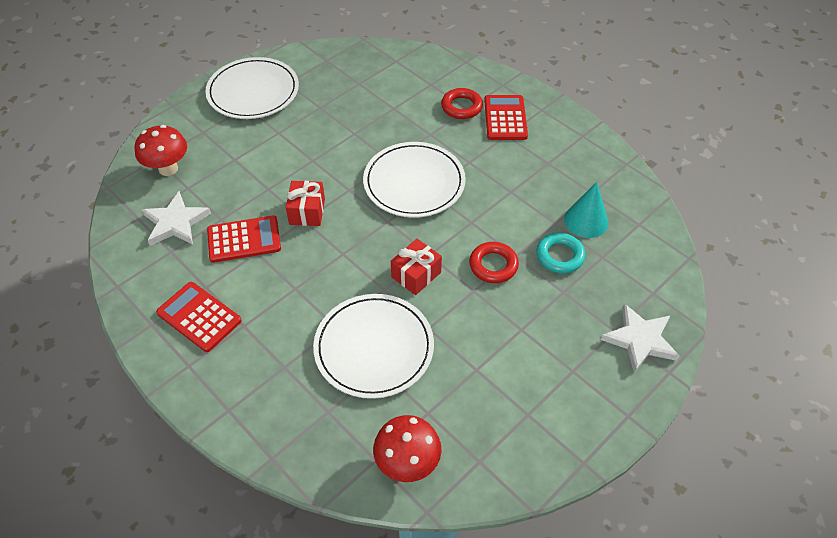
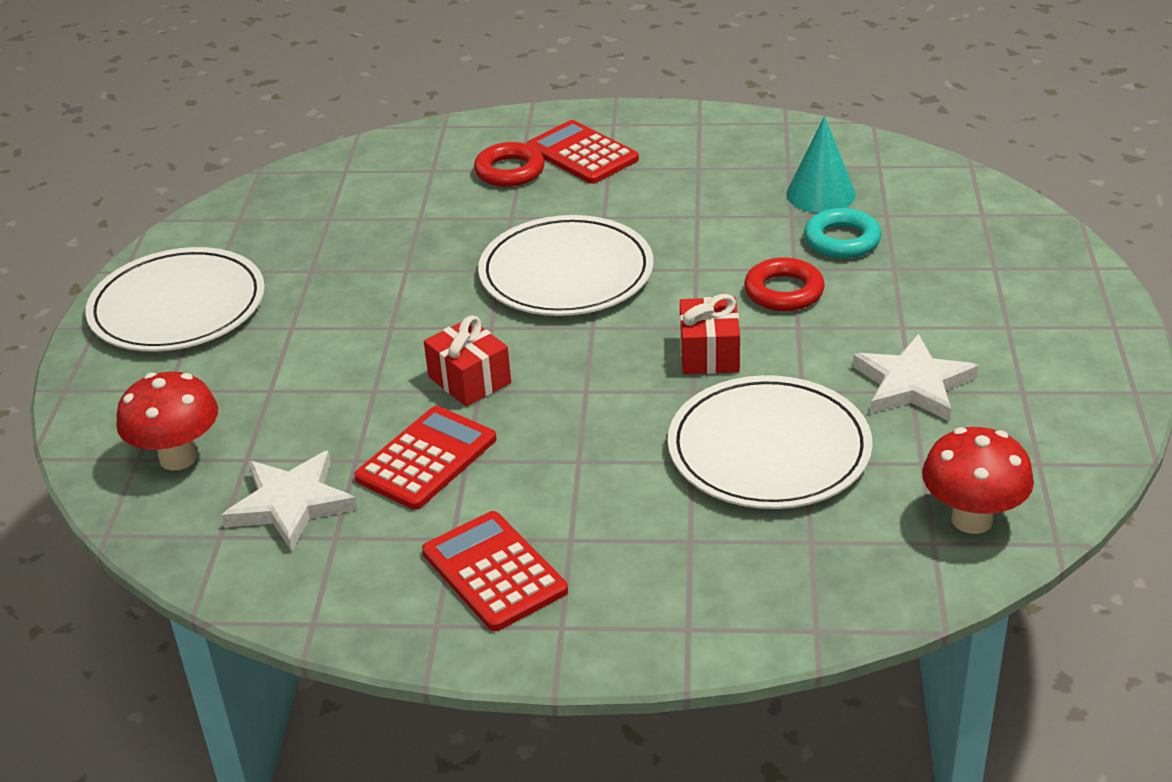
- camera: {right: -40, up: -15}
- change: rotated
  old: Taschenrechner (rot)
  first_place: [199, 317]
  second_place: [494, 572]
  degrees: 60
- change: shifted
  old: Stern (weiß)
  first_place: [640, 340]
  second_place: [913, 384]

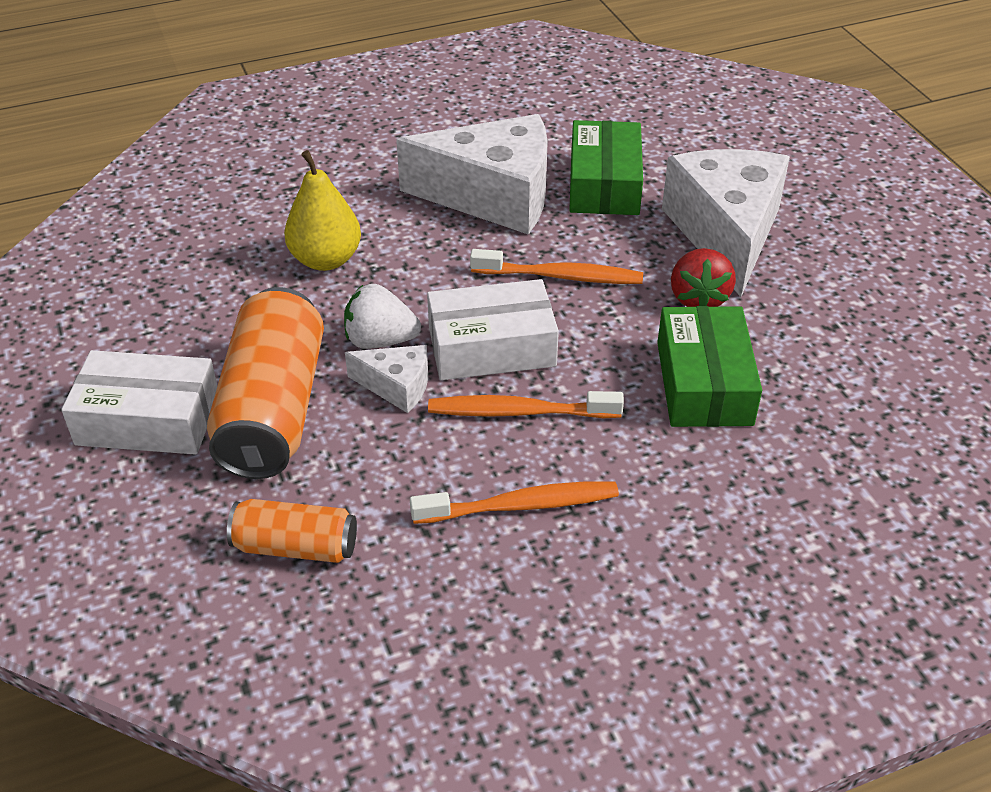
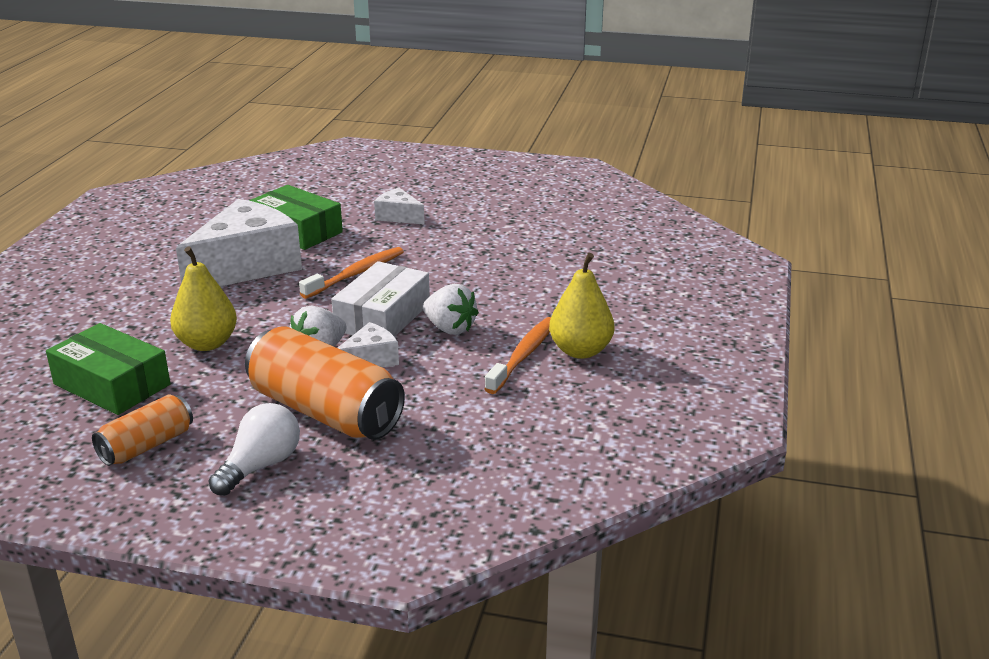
- camera: {right: -55, up: -15}
- change: swapped
  old: Schachtel (weiß)
  new: Glühbirne (weiß)
  first_place: [148, 419]
  second_place: [260, 466]
- change: shifted
  old: Dose (orange)
  first_place: [295, 546]
  second_place: [146, 446]
- change: swapped
  old: Zahnbürste (orange)
  new: Erdbeere (weiß)
  first_place: [519, 412]
  second_place: [450, 328]
- change: shifted
  old: Schachtel (grün)
  first_place: [704, 383]
  second_place: [112, 384]
- change: scaled
  old: Käse (weiß)
  first_place: [725, 233]
  second_place: [398, 216]
  factor: 0.47
- change: gone
  old: Erdbeere (rot)
  first_place: [698, 298]
- change: new
  new: Birne (gelb)
  second_place: [580, 351]

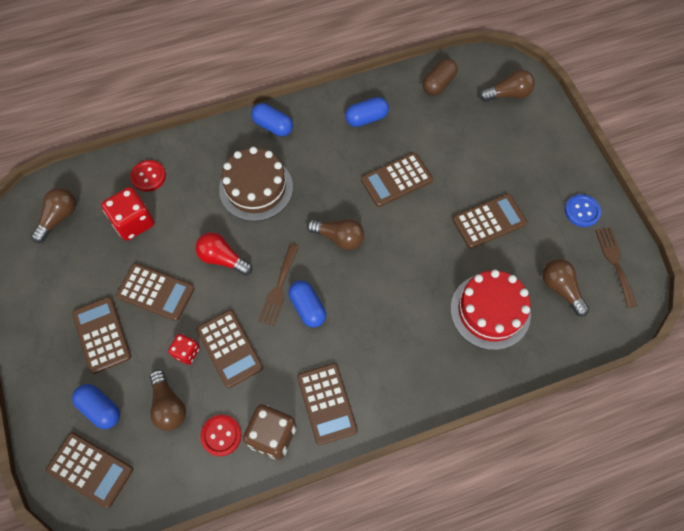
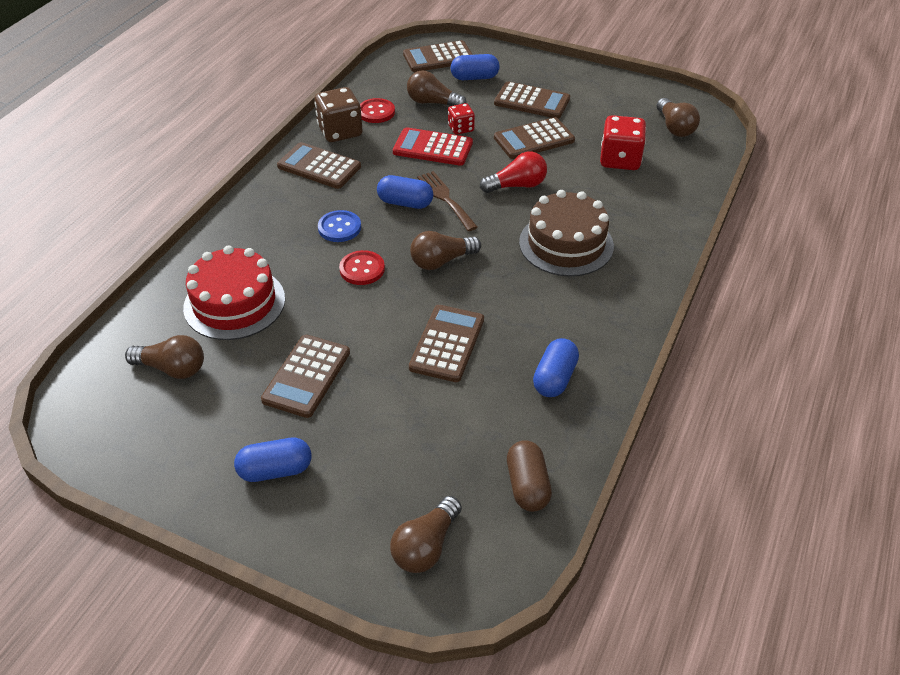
- camera: {right: 135, up: -20}
- change: shifted
  old: Knopf (rot)
  first_place: [148, 176]
  second_place: [362, 269]
- change: repainted
  old: Taschenrechner (braun)
  new: Taschenrechner (rot)
  first_place: [229, 348]
  second_place: [433, 148]
- change: shifted
  old: Kapsel (blau)
  first_place: [273, 126]
  second_place: [275, 470]
- change: shifted
  old: Knopf (blau)
  first_place: [582, 211]
  second_place: [339, 228]
- change: gone
  old: Gabel (braun)
  first_place: [615, 262]

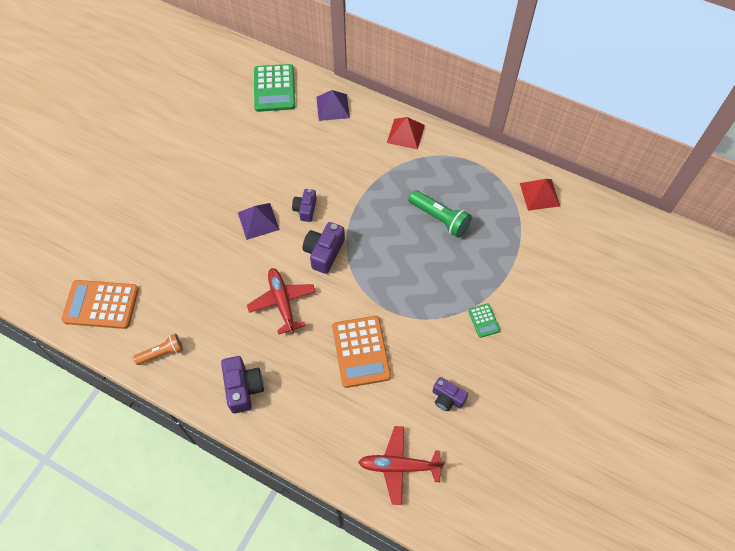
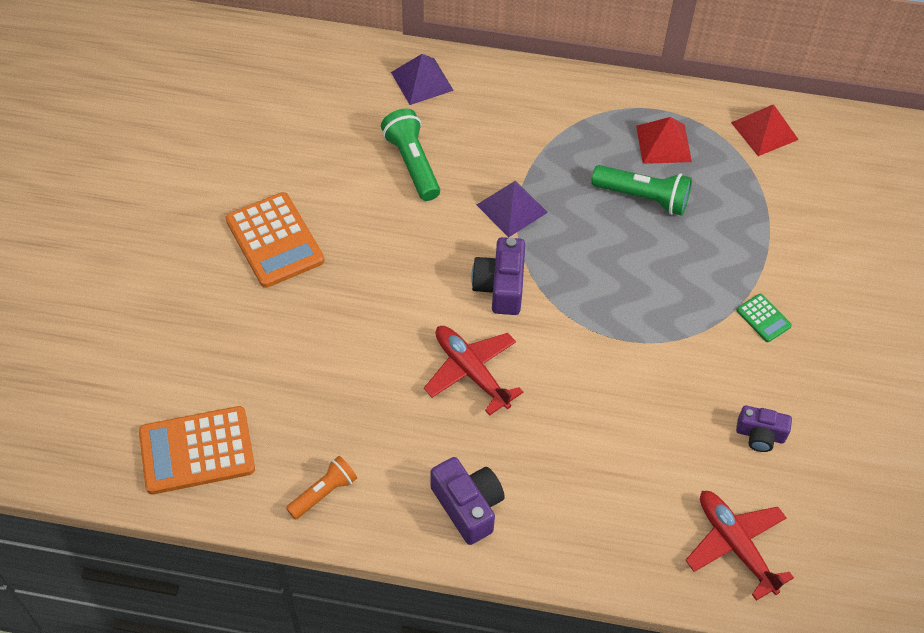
- camera: {right: -20, up: -5}
- change: shifted
  old: Pyramide (lila)
  first_place: [258, 221]
  second_place: [512, 208]
- change: gone
  old: Taschenrechner (grün)
  first_place: [274, 88]
- change: gone
  old: Kamera (lila)
  first_place: [305, 209]
- change: shifted
  old: Taschenrechner (orange)
  first_place: [361, 351]
  second_place: [275, 240]
- change: rotated
  old: Flugzeug (rot)
  first_place: [399, 466]
  second_place: [735, 545]
  degrees: 75
- change: shifted
  old: Pyramide (rot)
  first_place: [405, 133]
  second_place: [663, 143]
- change: new
  new: Taschenlampe (grün)
  second_place: [412, 163]

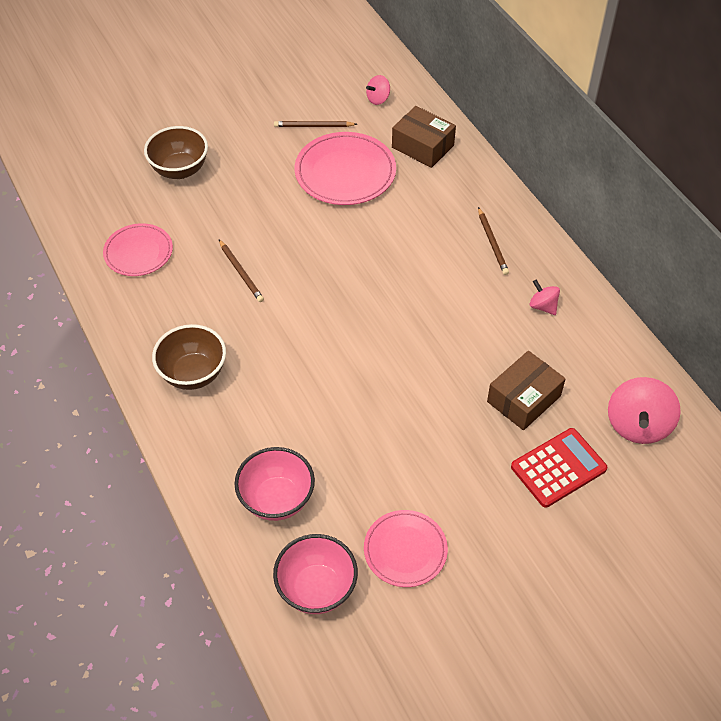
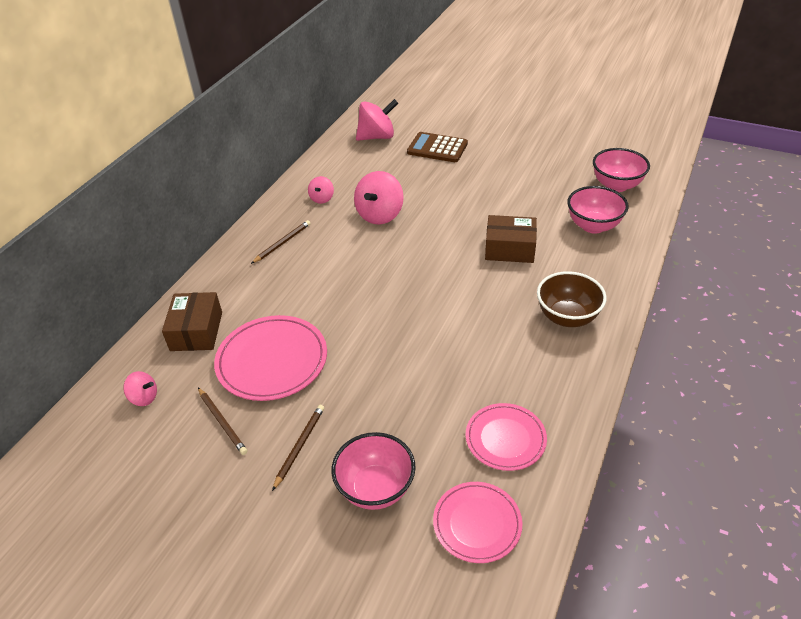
- camera: {right: -125, up: -10}
- change: repainted
  old: Schüssel (braun)
  new: Schüssel (rosa)
  first_place: [180, 170]
  second_place: [375, 489]
- change: shifted
  old: Bleistift (braun)
  first_place: [241, 272]
  second_place: [299, 446]
- change: shifted
  old: Teller (rosa)
  first_place: [405, 550]
  second_place: [477, 523]
- change: shifted
  old: Schachtel (braun)
  first_place: [523, 399]
  second_place: [509, 249]
- change: repainted
  old: Taschenrechner (rot)
  new: Taschenrechner (braun)
  first_place: [558, 468]
  second_place: [437, 148]
- change: new
  new: Kreisel (rosa)
  second_place: [380, 215]

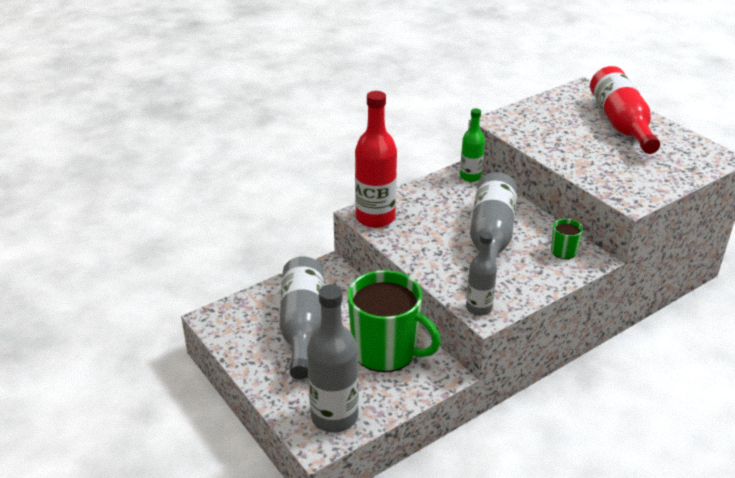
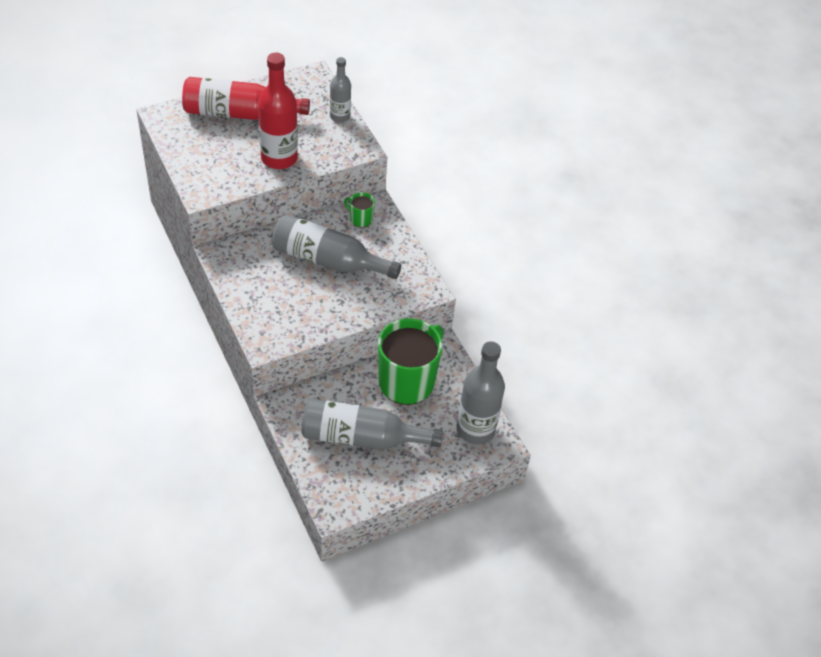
- camera: {right: -85, up: 15}
- change: shifted
  old: Flasche (rot)
  first_place: [375, 218]
  second_place: [279, 158]
- change: gone
  old: Flasche (grün)
  first_place: [470, 177]
- change: shifted
  old: Flasche (grau)
  first_place: [479, 308]
  second_place: [340, 116]

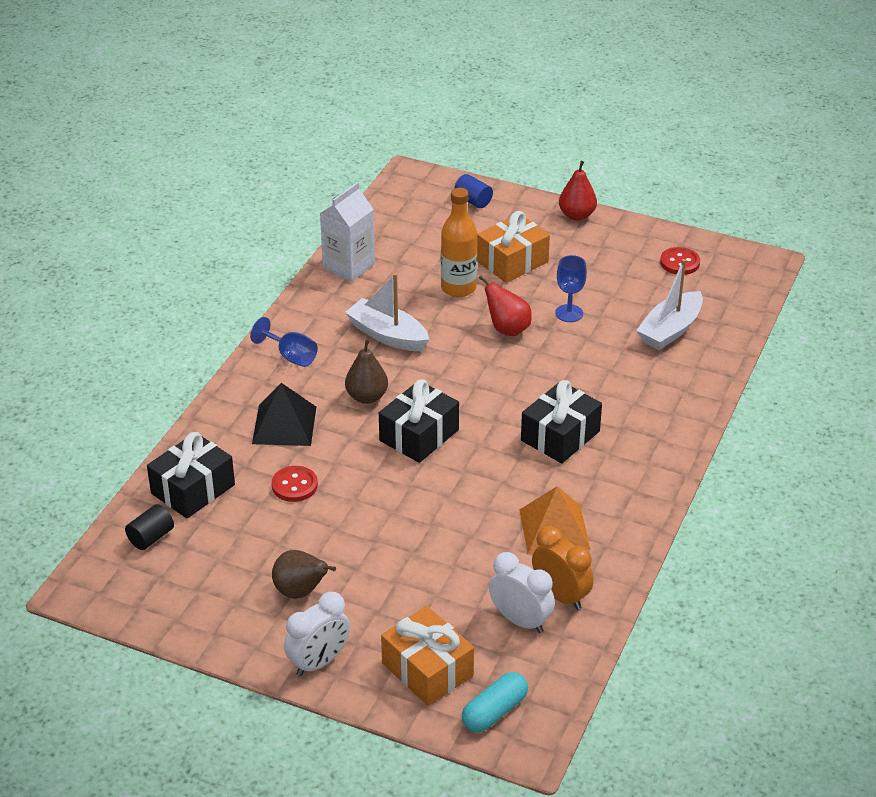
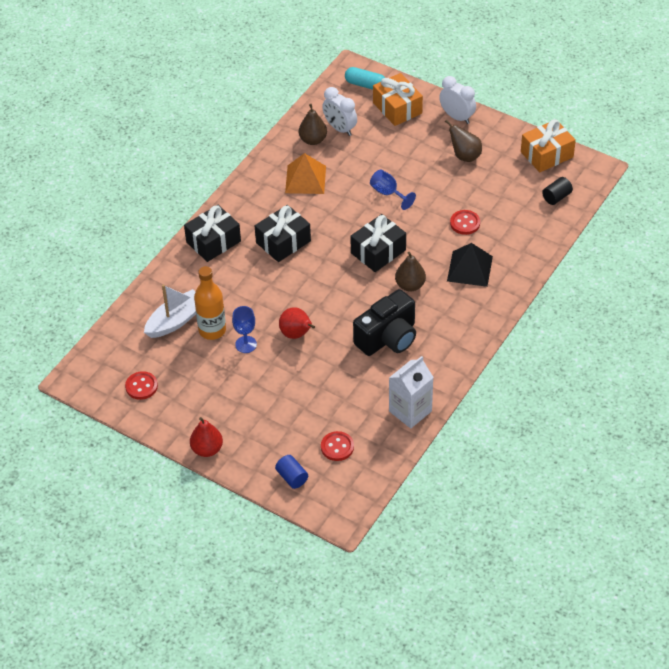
- camera: {right: -170, up: 10}
- change: shifted
  old: Geschenk (schwarz)
  first_place: [193, 489]
  second_place: [213, 242]
- change: shifted
  old: Kelch (blau)
  first_place: [291, 356]
  second_place: [388, 193]
- change: rotated
  old: Wecker (weiß)
  first_place: [319, 662]
  second_place: [457, 117]
  degrees: 75
- change: swapped
  old: Boot (weiß)
  new: Kamera (schwarz)
  first_place: [387, 335]
  second_place: [388, 338]
- change: shifted
  old: Flasche (orange)
  first_place: [458, 288]
  second_place: [212, 330]
- change: rotated
  old: Kapsel (türkis)
  first_place: [494, 711]
  second_place: [365, 85]
  degrees: 60
- change: shifted
  old: Geschenk (orange)
  first_place: [512, 261]
  second_place: [547, 154]
- change: swapped
  old: Wecker (orange)
  new: Birne (braun)
  first_place: [561, 595]
  second_place: [313, 140]
- change: new
  new: Knopf (rot)
  second_place: [337, 447]

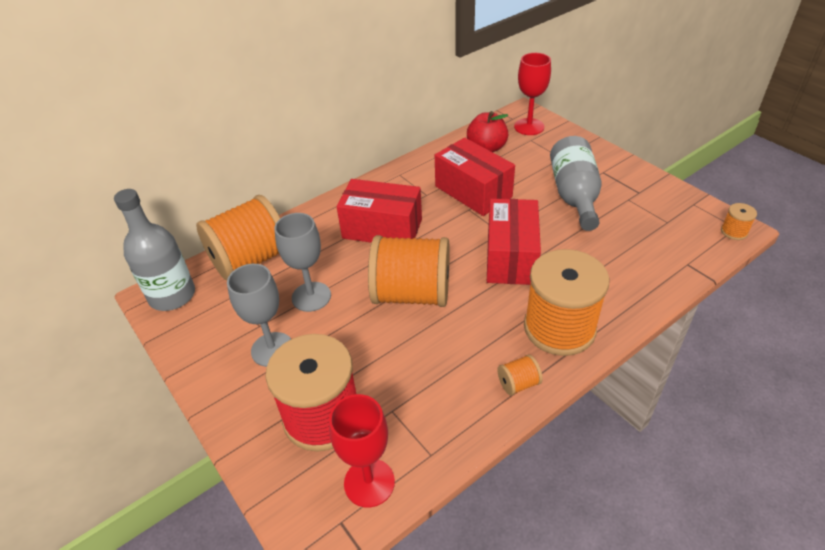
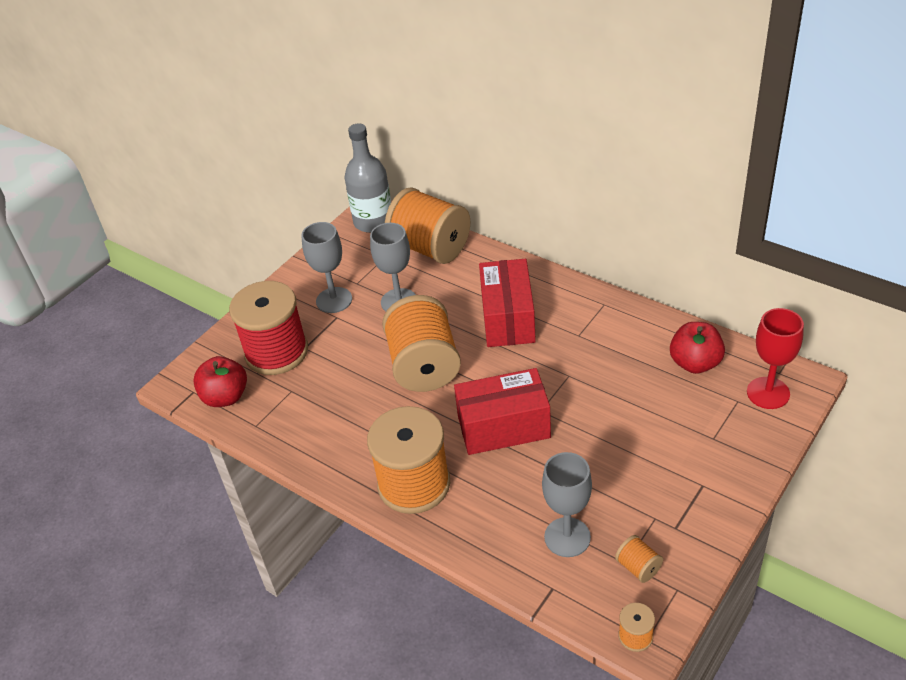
- camera: {right: 75, up: 0}
- change: swapped
  old: Kelch (rot)
  new: Apfel (rot)
  first_place: [369, 482]
  second_place: [225, 397]
- change: gone
  old: Schachtel (rot)
  first_place: [473, 191]
- change: shifted
  old: Garnrolle (orange)
  first_place: [518, 383]
  second_place: [638, 567]
- change: gone
  old: Flasche (grau)
  first_place: [574, 195]
- change: new
  new: Kelch (grau)
  second_place: [567, 537]

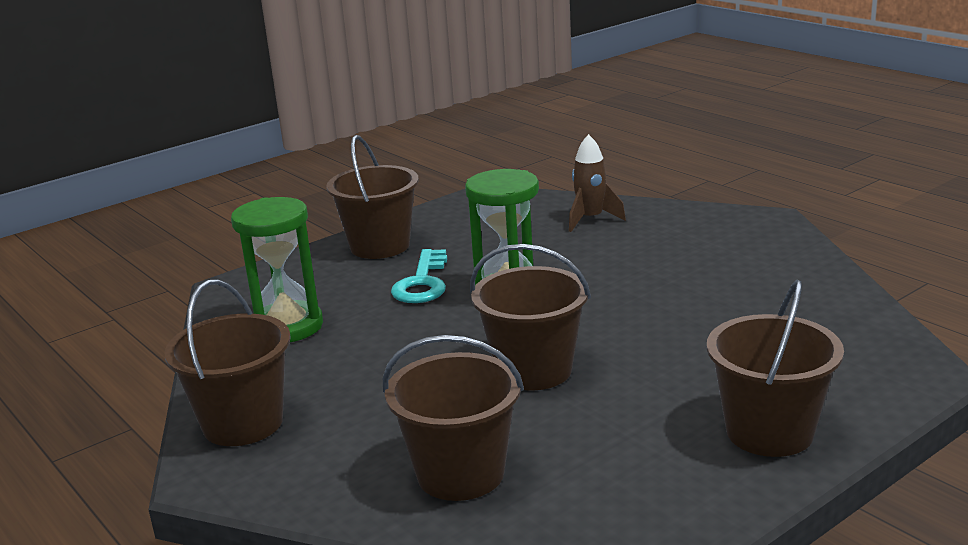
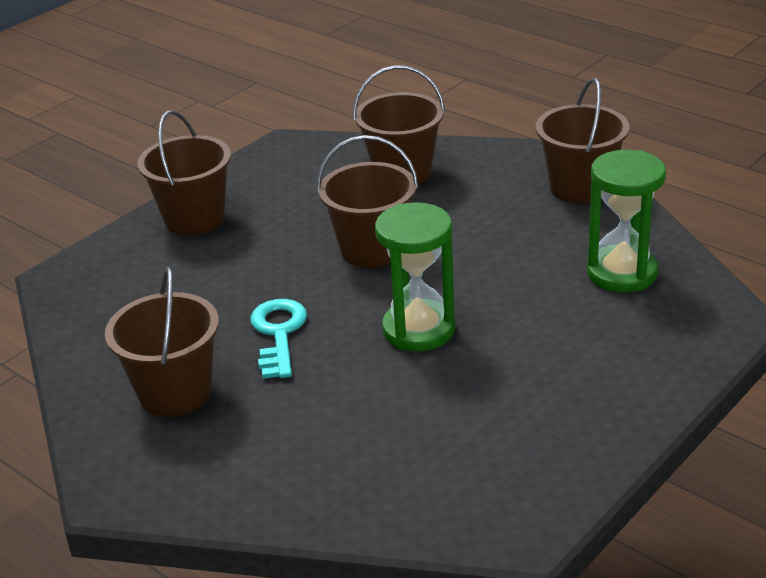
- camera: {right: 170, up: 10}
- change: shifted
  old: Eimer (braun)
  first_place: [380, 246]
  second_place: [175, 392]
- change: shifted
  old: Schlüssel (türkis)
  first_place: [422, 283]
  second_place: [278, 333]
- change: gone
  old: Rakete (braun)
  first_place: [590, 219]

